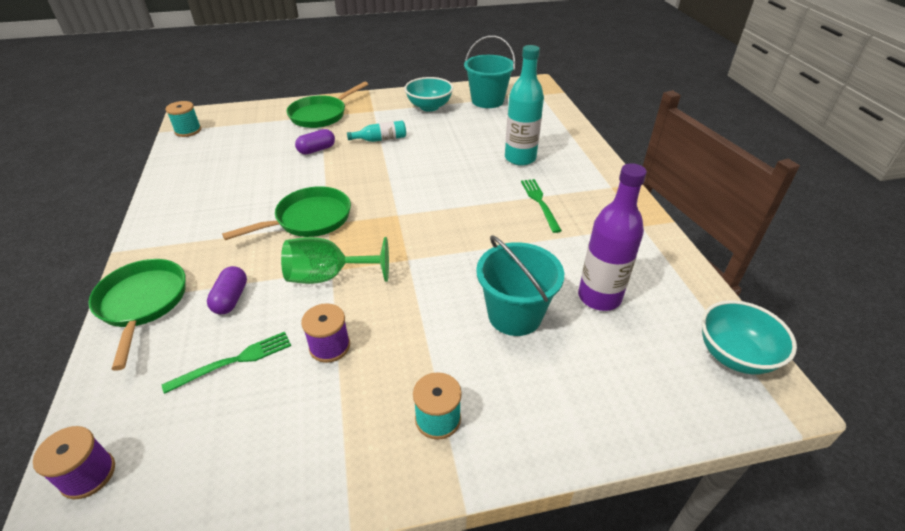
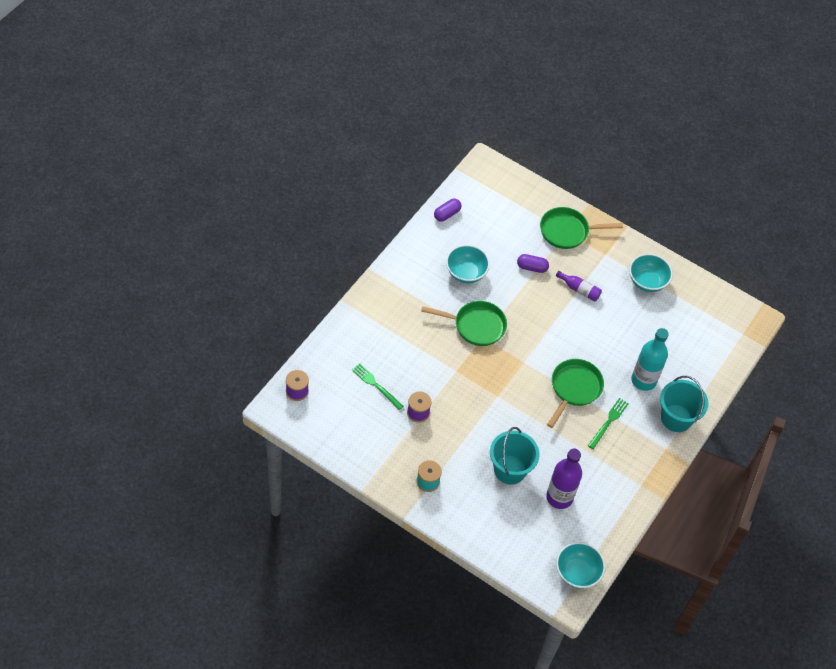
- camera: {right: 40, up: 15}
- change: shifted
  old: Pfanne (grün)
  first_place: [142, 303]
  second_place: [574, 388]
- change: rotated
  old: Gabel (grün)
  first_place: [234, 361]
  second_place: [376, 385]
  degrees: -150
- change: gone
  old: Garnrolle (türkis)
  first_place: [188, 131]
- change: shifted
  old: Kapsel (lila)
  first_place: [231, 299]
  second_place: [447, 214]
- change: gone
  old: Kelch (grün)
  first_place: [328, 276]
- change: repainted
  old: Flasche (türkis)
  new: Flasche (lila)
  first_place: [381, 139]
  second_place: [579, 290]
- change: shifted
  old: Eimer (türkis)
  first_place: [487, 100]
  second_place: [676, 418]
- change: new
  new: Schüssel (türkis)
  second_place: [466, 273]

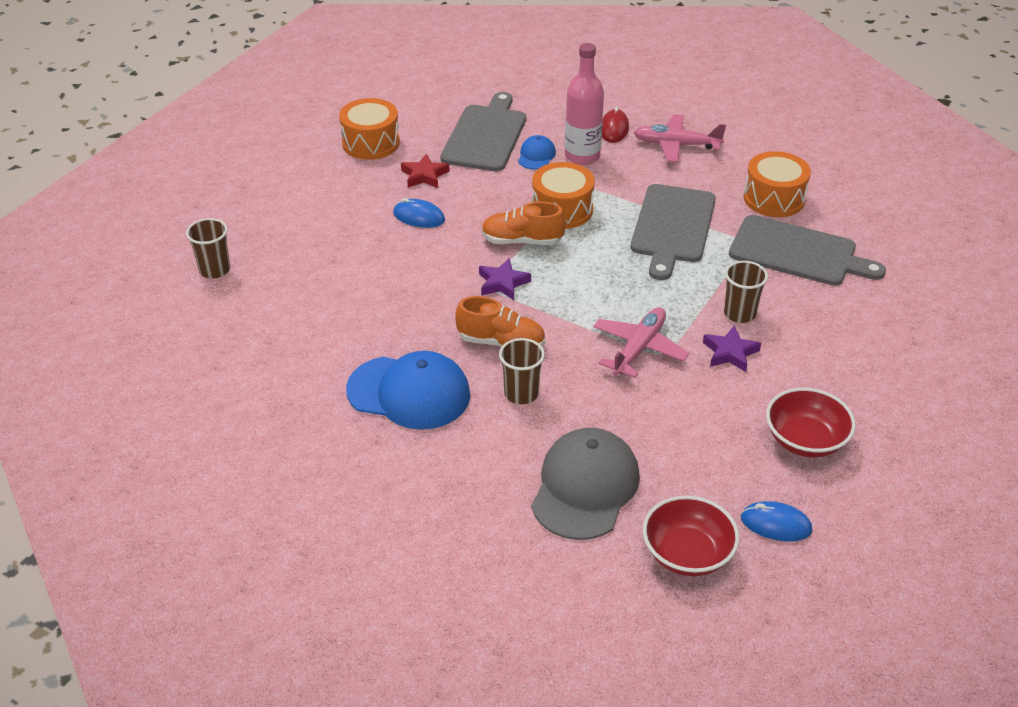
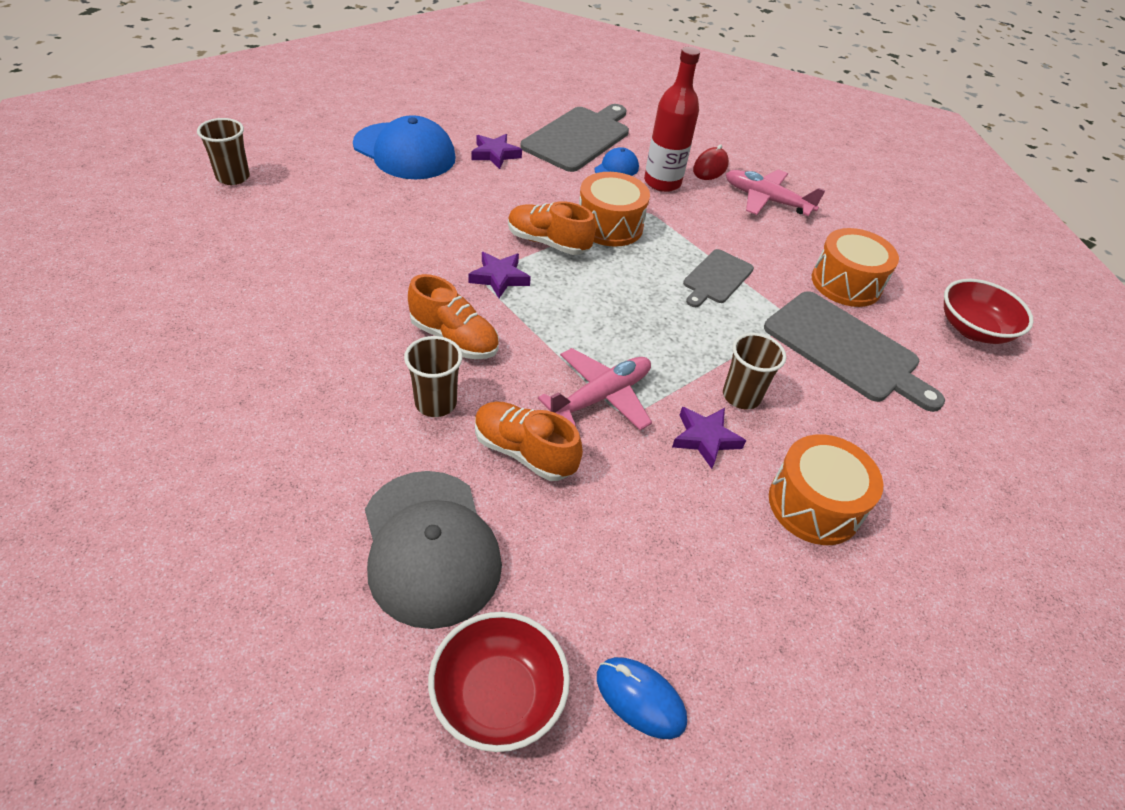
- camera: {right: 15, up: 5}
- change: shifted
  old: Trommel (orange)
  first_place: [371, 143]
  second_place: [814, 505]
- change: shifted
  old: Kappe (blau)
  first_place: [409, 393]
  second_place: [404, 151]
- change: gone
  old: Computermaus (blau)
  first_place: [419, 217]
- change: repainted
  old: Stern (rot)
  new: Stern (lila)
  first_place: [424, 175]
  second_place: [495, 154]
- change: rotated
  old: Kappe (grau)
  first_place: [585, 487]
  second_place: [430, 547]
  degrees: 120
- change: repainted
  old: Flasche (rosa)
  new: Flasche (rot)
  first_place: [582, 156]
  second_place: [662, 182]
- change: scaled
  old: Schneidebrett (grau)
  first_place: [672, 227]
  second_place: [716, 278]
  factor: 0.57
- change: shifted
  old: Schüssel (rot)
  first_place: [805, 440]
  second_place: [972, 329]
- change: new
  new: Schuh (orange)
  second_place: [524, 452]

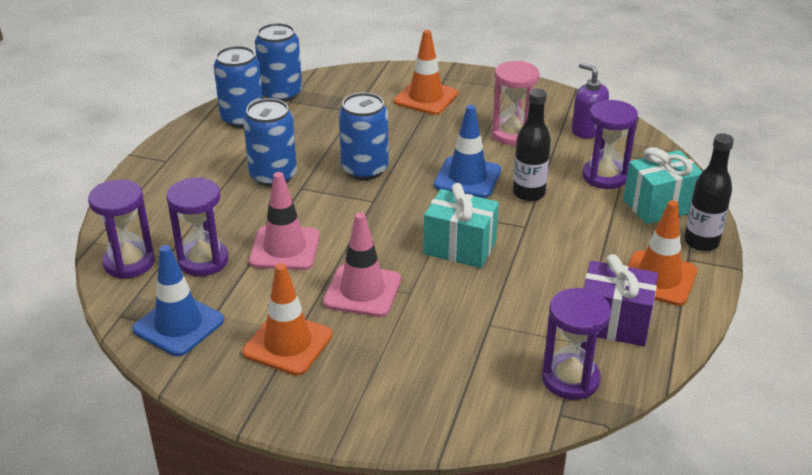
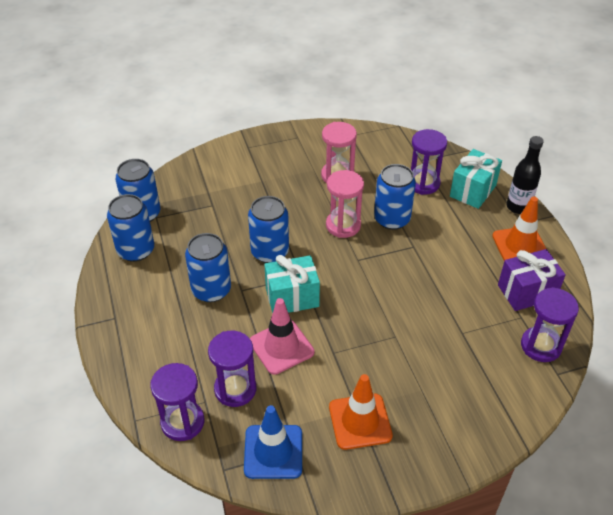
- camera: {right: -35, up: 10}
- change: gone
  old: Leitkegel (rosa)
  first_place: [362, 291]
- change: gone
  old: Leitkegel (orange)
  first_place: [426, 98]
- change: shifted
  old: Geschenk (türkis)
  first_place: [460, 248]
  second_place: [292, 297]
- change: swapped
  old: Leitkegel (blau)
  new: Sanduhr (rosa)
  first_place: [467, 178]
  second_place: [343, 225]
- change: swapped
  old: Flasche (schwarz)
  new: Dose (blau)
  first_place: [529, 193]
  second_place: [392, 219]
- change: gone
  old: Seifenspender (lila)
  first_place: [587, 130]

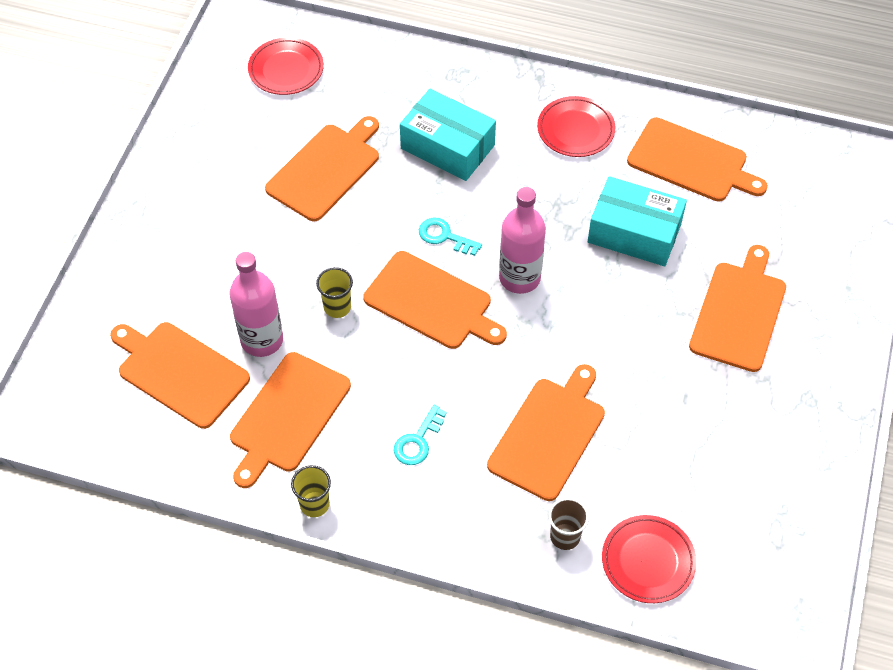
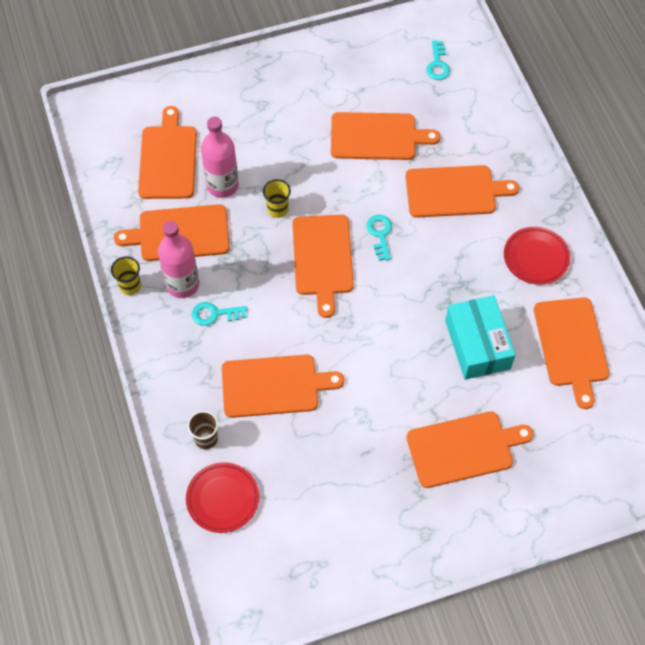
- camera: {right: 55, up: 5}
- change: swapped
  old: Teller (rot)
  new: Schlüssel (türkis)
  first_place: [286, 69]
  second_place: [437, 64]
- change: swapped
  old: Schachtel (türkis)
  new: Schneidebrett (orange)
  first_place: [447, 147]
  second_place: [454, 191]
- change: shifted
  old: Flasche (rosa)
  first_place: [519, 278]
  second_place: [182, 284]

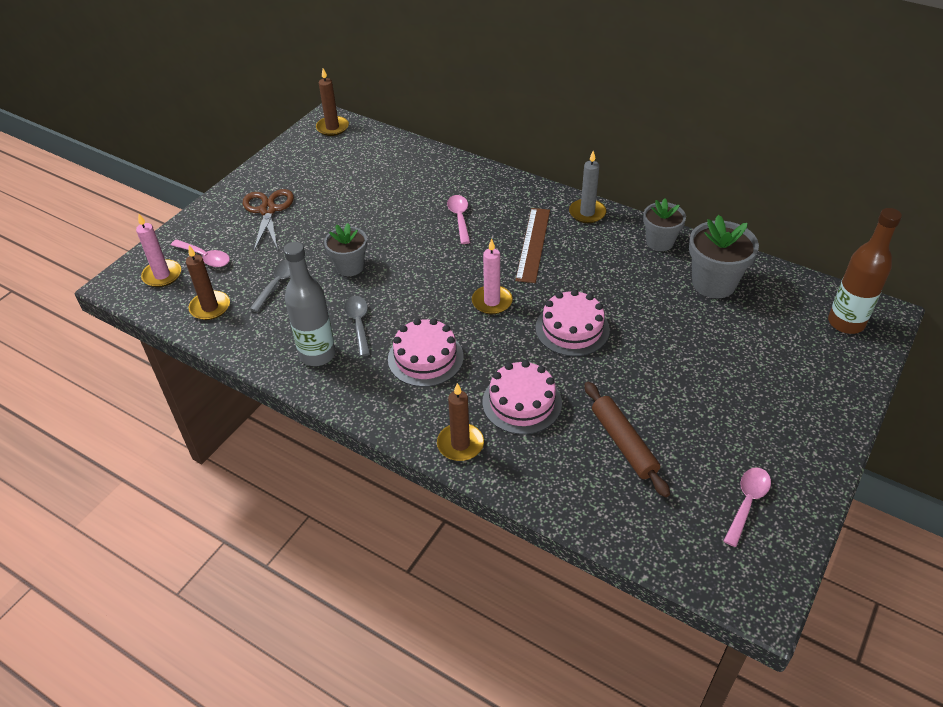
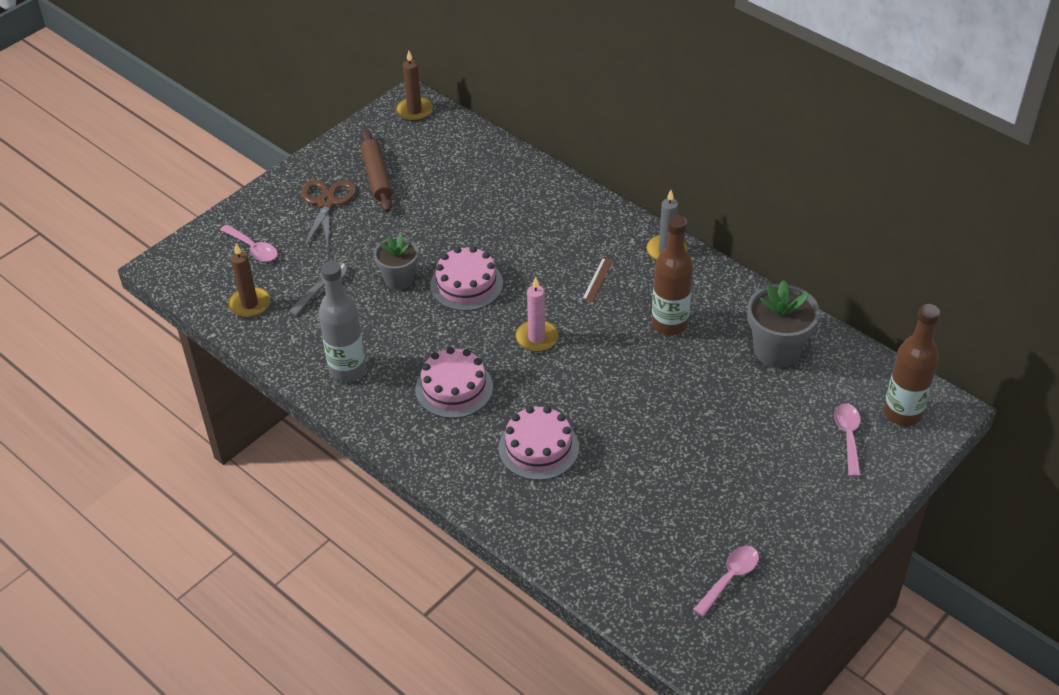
- camera: {right: 10, up: 0}
- change: gone
  old: Kerze (rosa)
  first_place: [162, 275]
- change: gone
  old: Löffel (grau)
  first_place: [358, 323]
- change: gone
  old: Kerze (braun)
  first_place: [460, 444]
- change: shifted
  old: Löffel (rosa)
  first_place: [459, 218]
  second_place: [848, 436]
- change: scaled
  old: Lineal (braun)
  first_place: [533, 244]
  second_place: [597, 279]
  factor: 0.52
- change: shifted
  old: Kuchen (rosa)
  first_place: [572, 329]
  second_place: [466, 284]
- change: shifted
  old: Nudelholz (braun)
  first_place: [623, 443]
  second_place: [377, 176]
- change: gone
  old: Blumentopf (grau)
  first_place: [659, 242]
- change: new
  new: Flasche (braun)
  second_place: [669, 324]

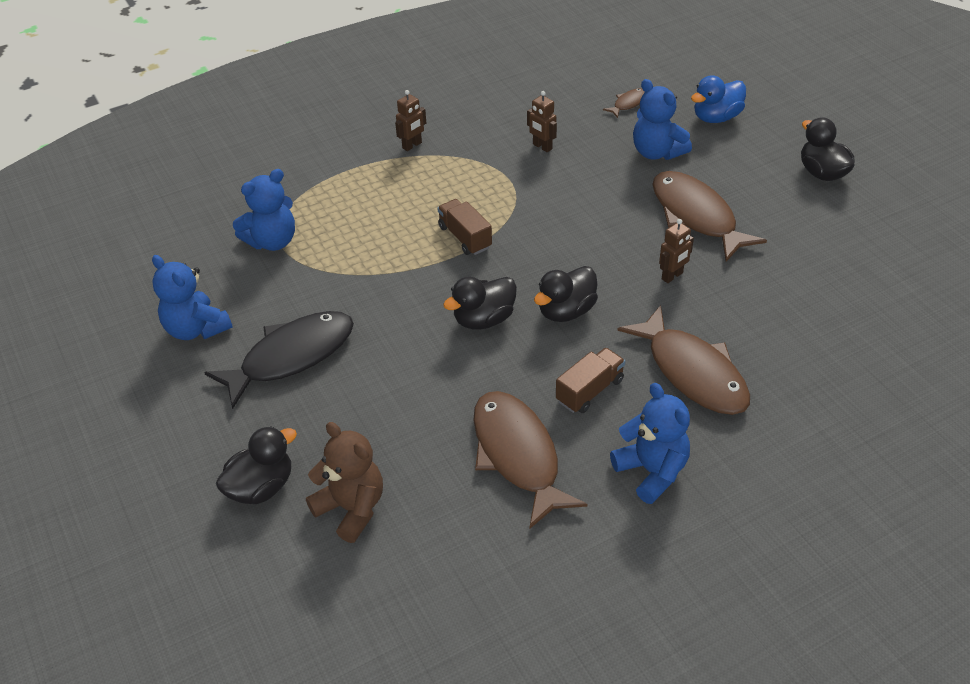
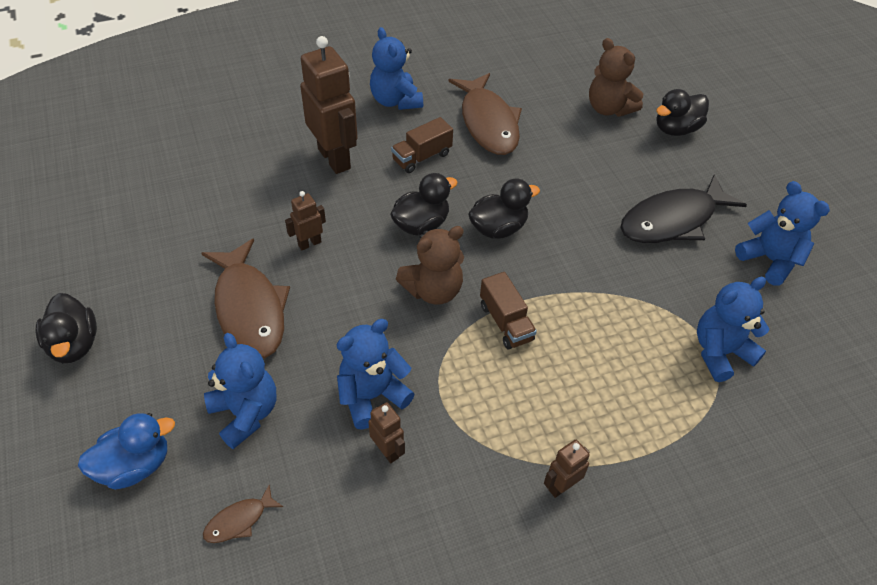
- camera: {right: -175, up: 5}
- change: swapped
  old: Fisch (braun)
  new: Roboter (braun)
  first_place: [692, 372]
  second_place: [334, 158]
- change: new
  new: Teddybär (blau)
  second_place: [372, 396]
- change: new
  new: Teddybär (braun)
  second_place: [433, 290]

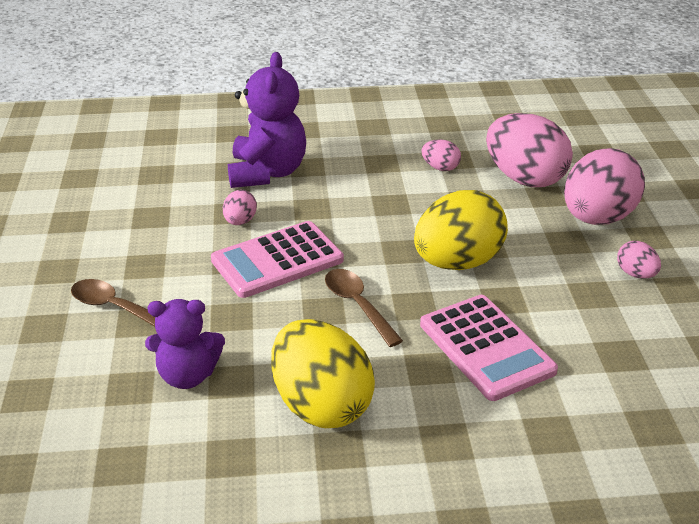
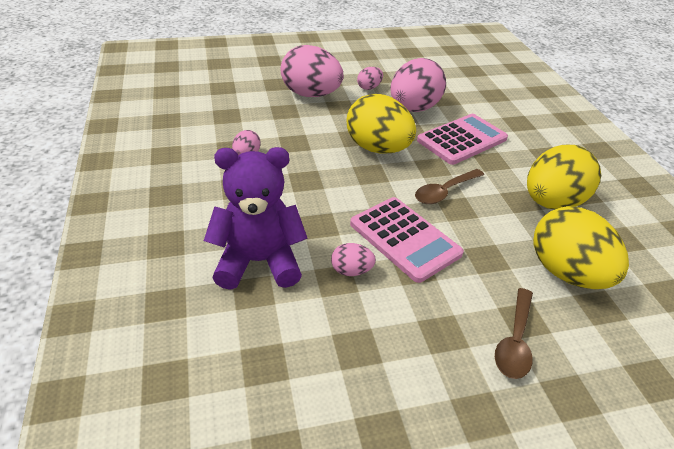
- camera: {right: -100, up: 5}
- change: swapped
  old: Teddybär (lila)
  new: Ei (gelb)
  first_place: [187, 375]
  second_place: [567, 273]
- change: shifted
  old: Ei (rosa)
  first_place: [524, 179]
  second_place: [413, 108]

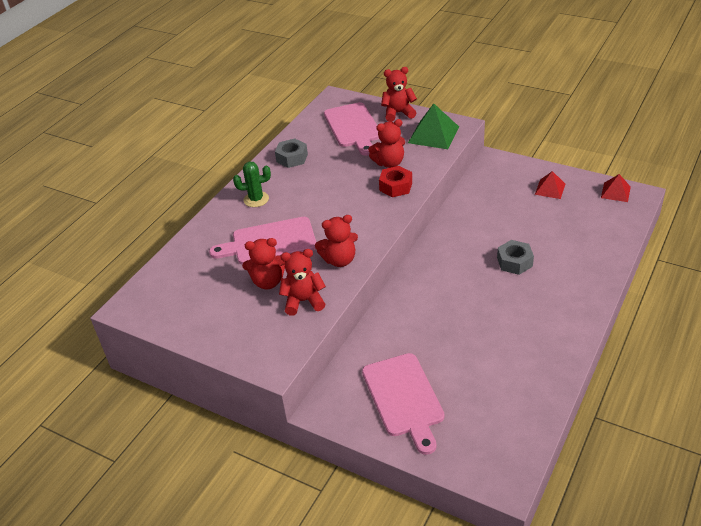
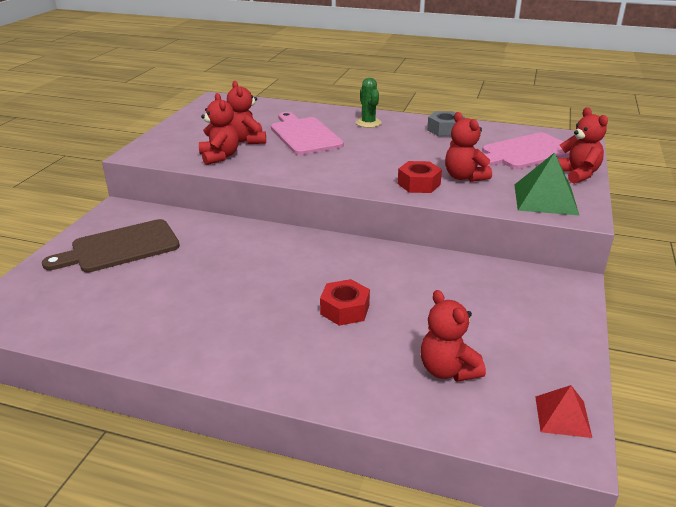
- camera: {right: 75, up: -10}
- change: shifted
  old: Teddybär (rot)
  first_place: [339, 260]
  second_place: [447, 370]
- change: repainted
  old: Schneidebrett (rosa)
  new: Schneidebrett (braun)
  first_place: [404, 398]
  second_place: [120, 247]
- change: repainted
  old: Sechskantmutter (grau)
  new: Sechskantmutter (rot)
  first_place: [514, 262]
  second_place: [345, 309]
- change: gone
  old: Pyramide (rot)
  first_place: [550, 189]

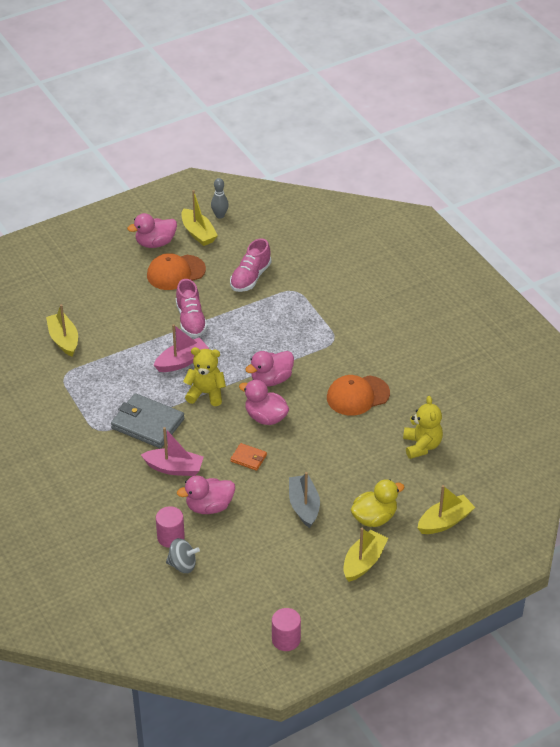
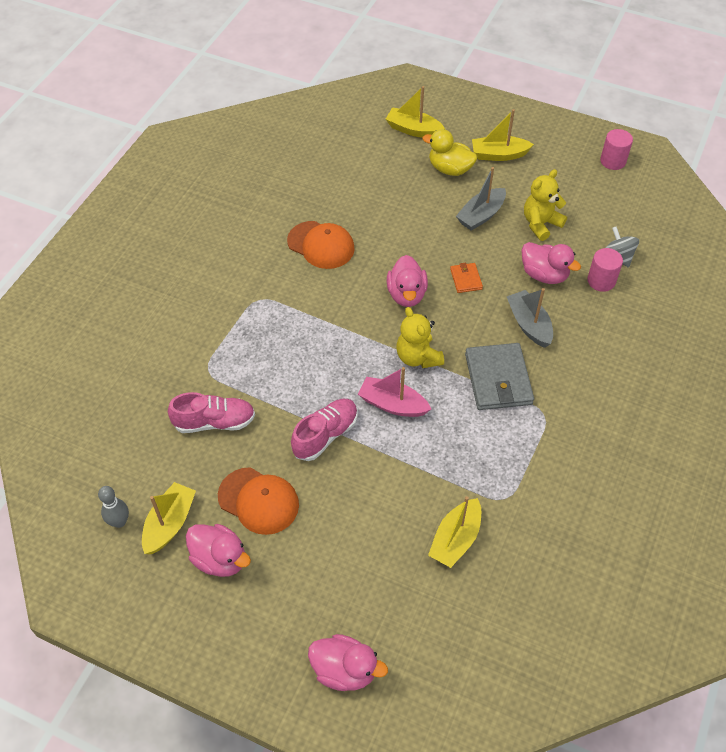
- camera: {right: -125, up: 10}
- change: repainted
  old: Boot (rosa)
  new: Boot (grau)
  first_place: [174, 468]
  second_place: [529, 324]
- change: shifted
  old: Ente (rosa)
  first_place: [271, 379]
  second_place: [345, 670]
- change: shifted
  old: Teddybär (gelb)
  first_place: [421, 446]
  second_place: [540, 224]

